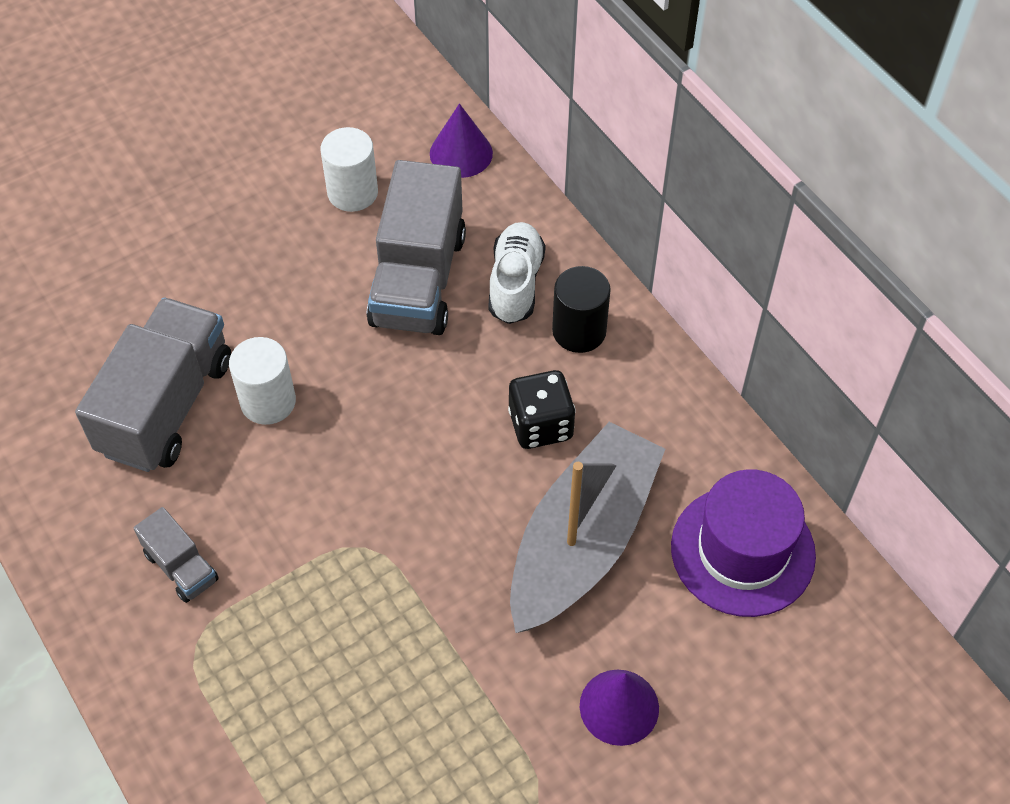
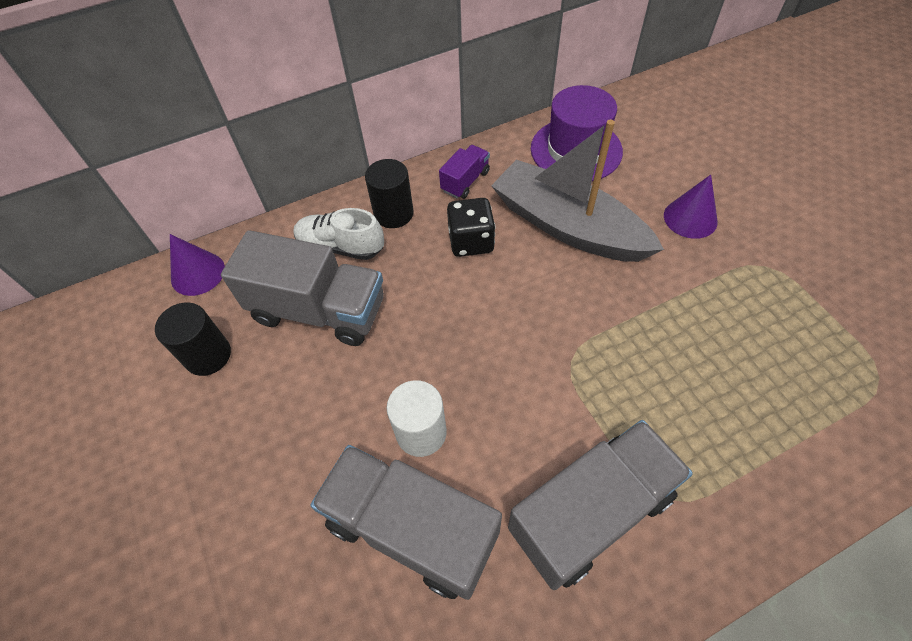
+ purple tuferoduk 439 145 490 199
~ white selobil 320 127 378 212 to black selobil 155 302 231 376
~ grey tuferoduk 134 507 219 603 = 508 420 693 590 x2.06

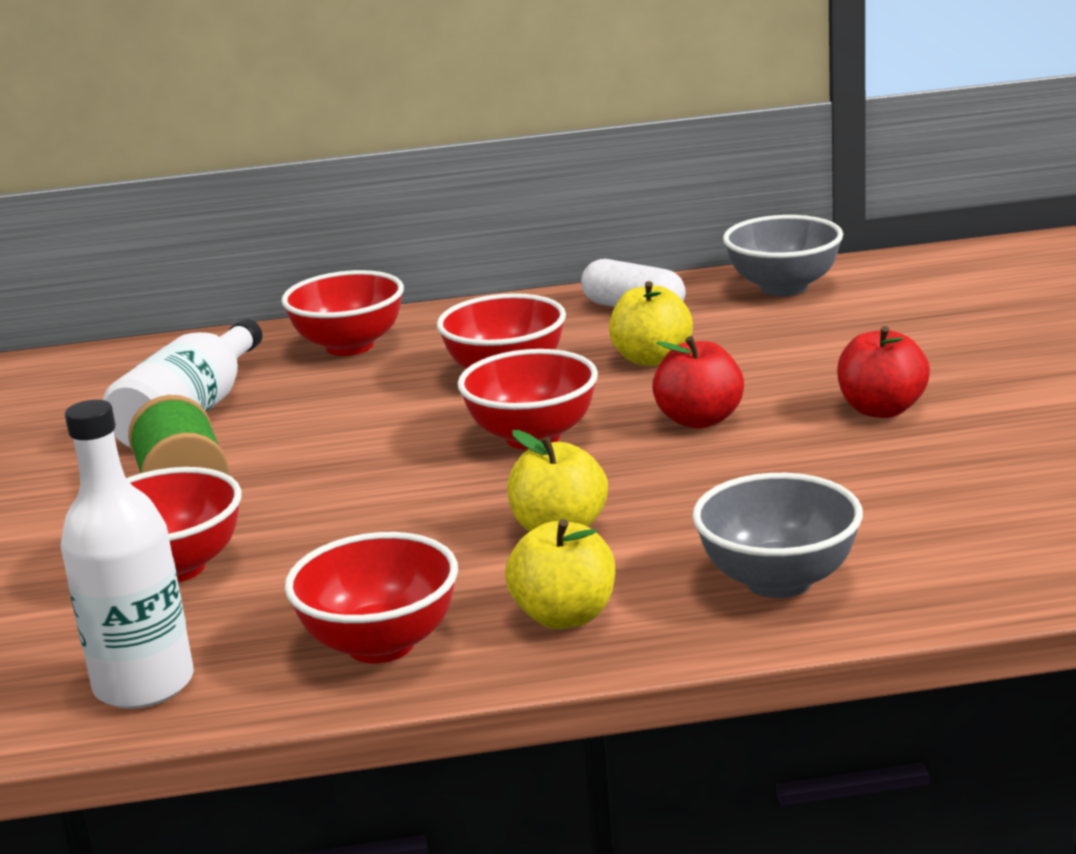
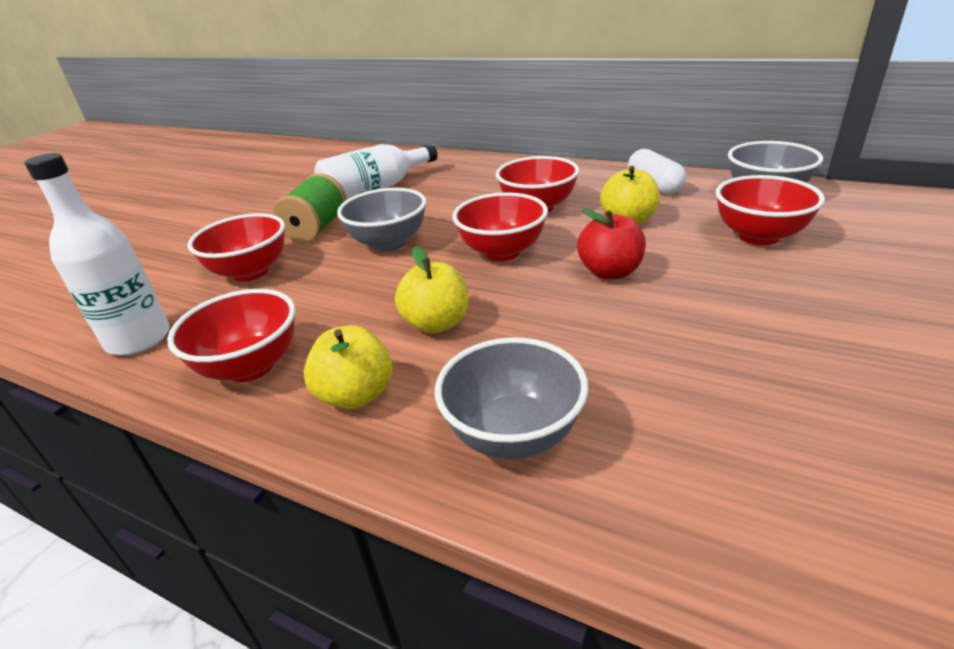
- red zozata 837 326 930 418
+ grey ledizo 337 188 426 252
~ red ledizo 281 270 404 356 to 716 175 825 245

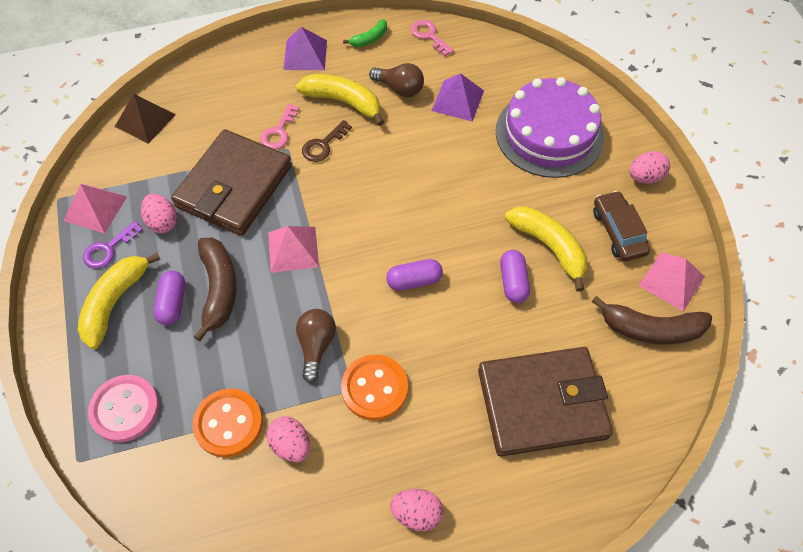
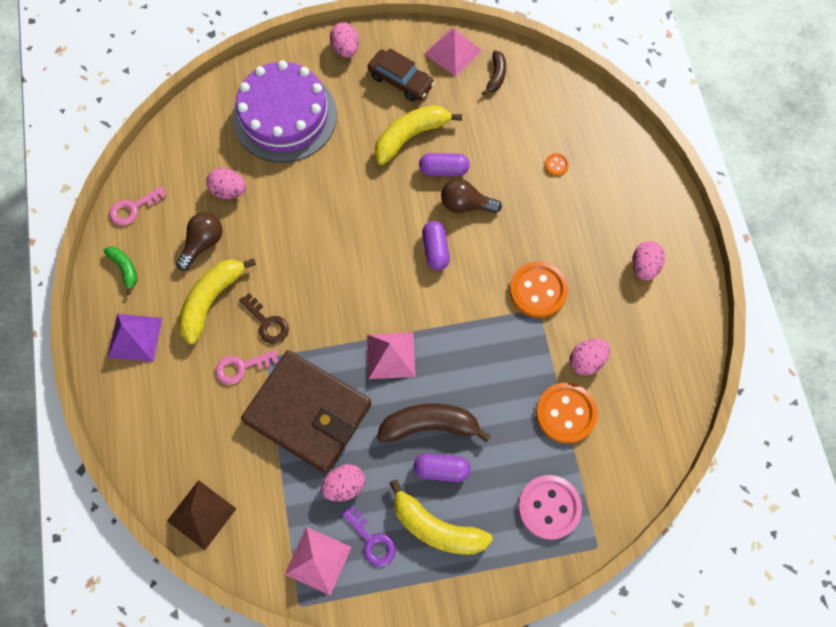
~ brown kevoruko 296 309 336 383 to 441 179 502 213
~ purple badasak 431 73 484 122 to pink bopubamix 206 168 246 199
~ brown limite 478 347 613 456 to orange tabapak 545 153 569 176
~ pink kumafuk 260 104 299 149 = 215 350 279 385 135 degrees clockwise
~ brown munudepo 593 191 650 261 = 368 48 435 101 135 degrees counterclockwise
~ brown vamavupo 592 296 712 345 = 482 51 506 95 x0.55

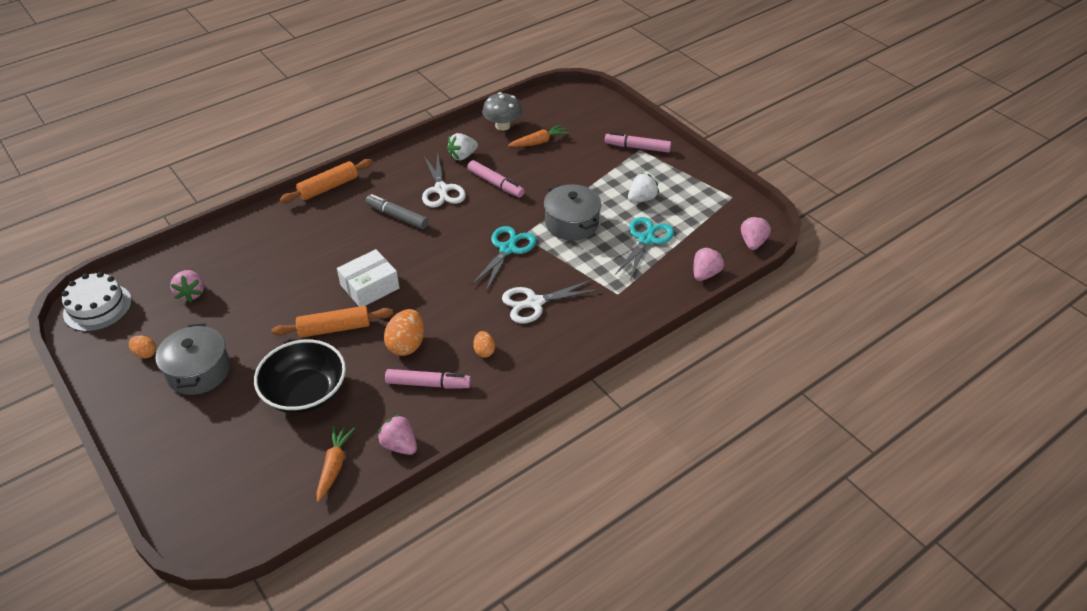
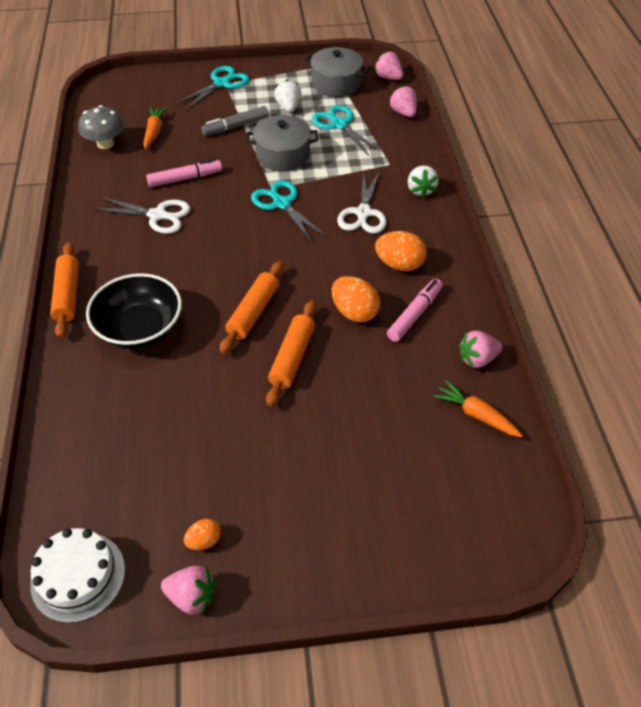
~ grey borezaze 156 323 230 395 to 304 47 369 97
~ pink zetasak 170 270 204 302 to 161 566 215 616
~ black ledizo 254 340 346 414 to 86 273 182 349
~ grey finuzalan 366 194 428 229 to 201 106 269 136
~ white zetasak 447 133 478 160 to 408 165 439 198
~ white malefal 337 249 399 307 to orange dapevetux 220 261 283 354
~ pink finuzalan 605 132 671 153 to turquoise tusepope 175 66 249 110
~ orange bopubamix 473 331 495 358 = 375 231 427 271 x1.78

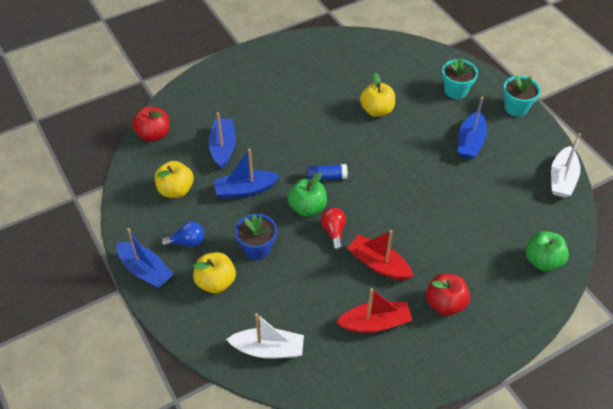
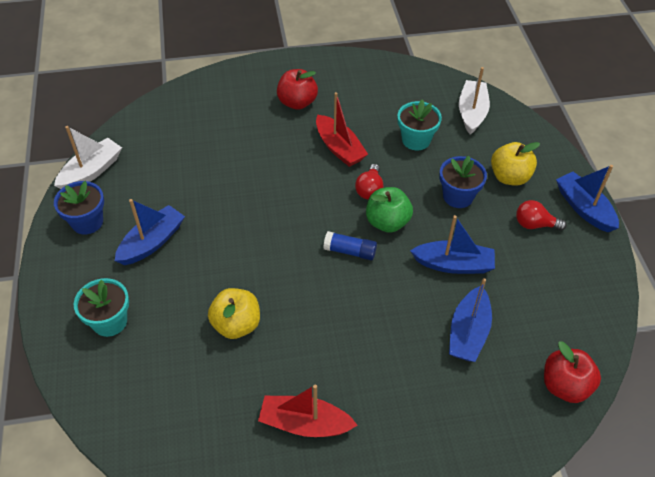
- yellow zozata 155 161 194 198
- green zozata 526 231 569 271
+ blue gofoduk 54 181 104 234
~ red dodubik 336 288 412 333 to 258 384 358 437
~ turquoise gofoduk 503 75 541 116 to 397 99 442 150
~ blue kevoruko 161 222 204 247 to red kevoruko 516 200 567 231
~ white dodubik 226 313 304 359 = 459 67 490 135 75 degrees clockwise

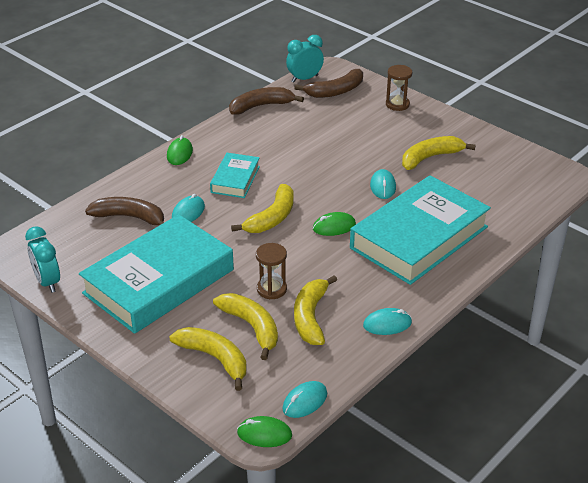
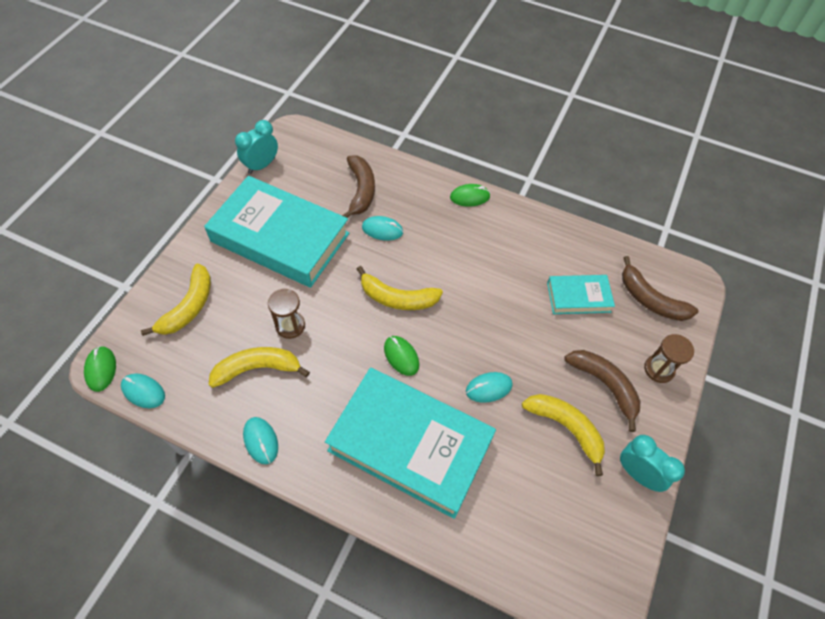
- yellow vamavupo 213 293 278 360
~ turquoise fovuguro 210 153 260 198 to 547 275 615 314
~ brown vamavupo 229 87 304 115 to 564 350 640 432
~ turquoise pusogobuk 286 35 324 83 to 620 435 685 492

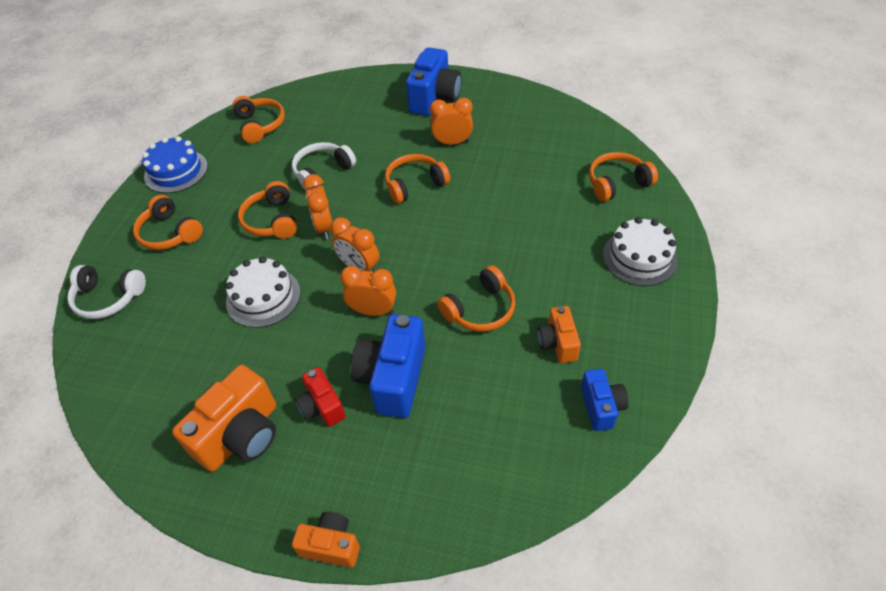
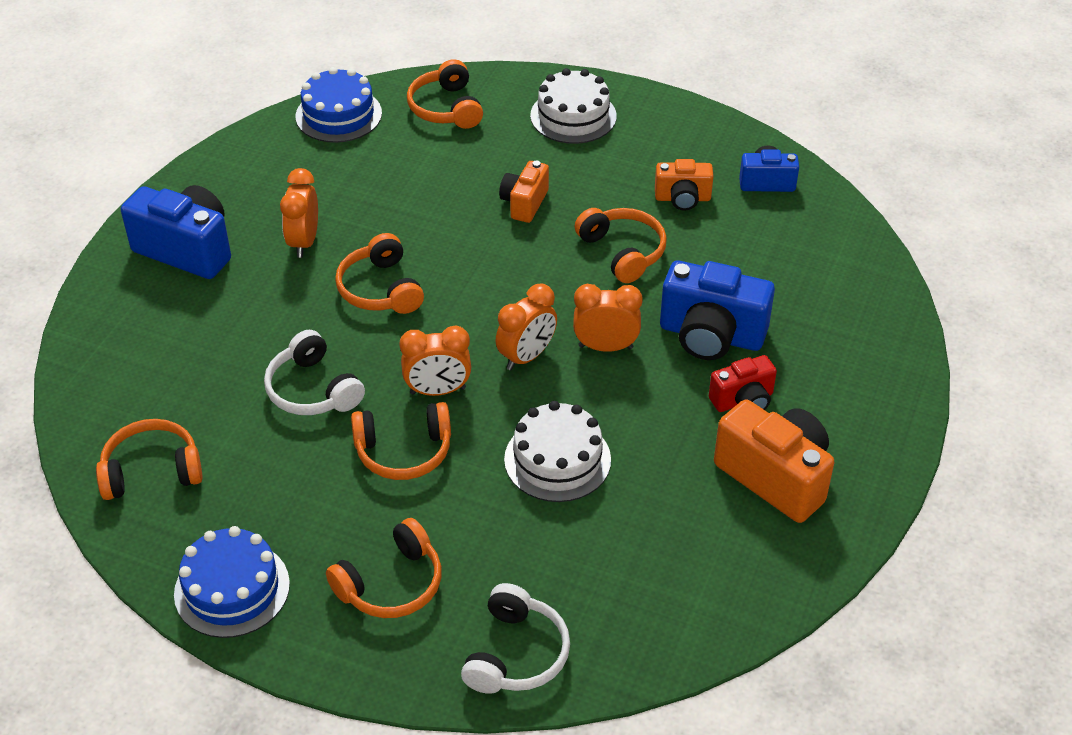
+ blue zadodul 296 67 382 143
~ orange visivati 292 512 360 568 to 499 161 549 223
~ orange pusogobuk 340 266 396 316 = 573 284 643 352 75 degrees clockwise

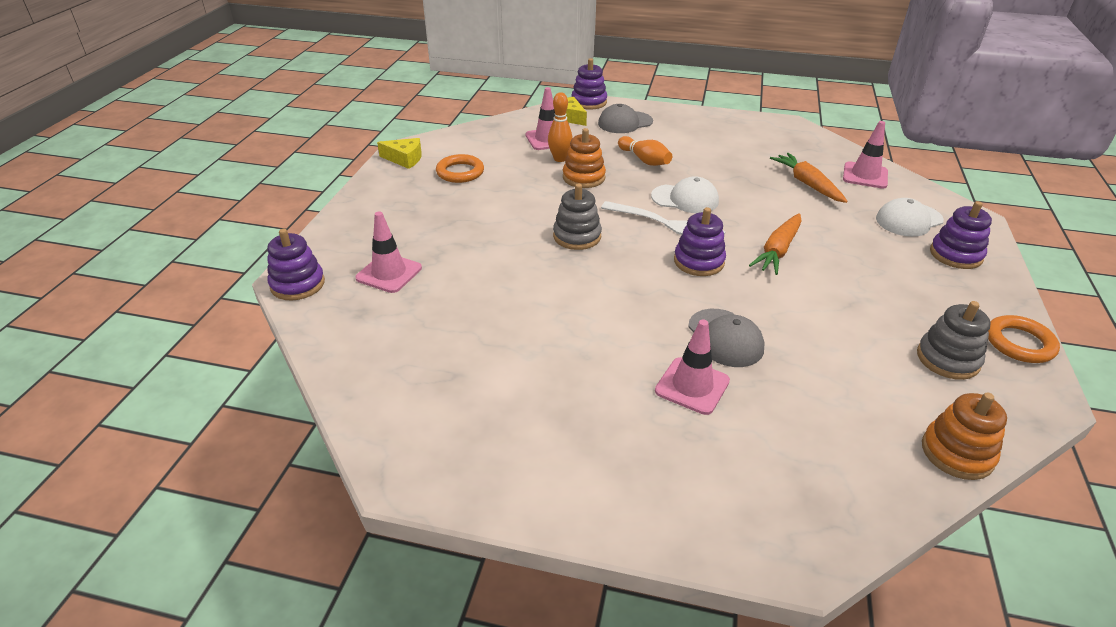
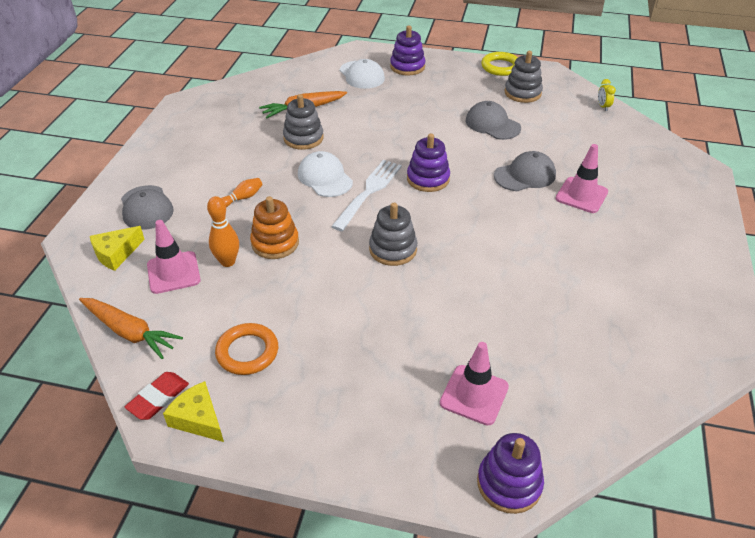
- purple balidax 572 58 607 110
- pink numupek 843 121 888 189
+ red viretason 125 372 189 420
+ grey balidax 283 94 324 150
+ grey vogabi 466 101 521 140
~ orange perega 749 213 802 275 to 79 298 183 359
~ orange balidax 922 393 1007 480 to yellow pusogobuk 598 79 616 111
~ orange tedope 988 315 1060 363 to yellow tedope 481 52 518 76
~ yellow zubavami 377 138 422 169 = 163 381 224 442 60 degrees counterclockwise
~ white vogabi 651 176 719 213 = 298 151 353 197 45 degrees counterclockwise
~ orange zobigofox 618 136 672 166 = 221 178 263 207 x0.66

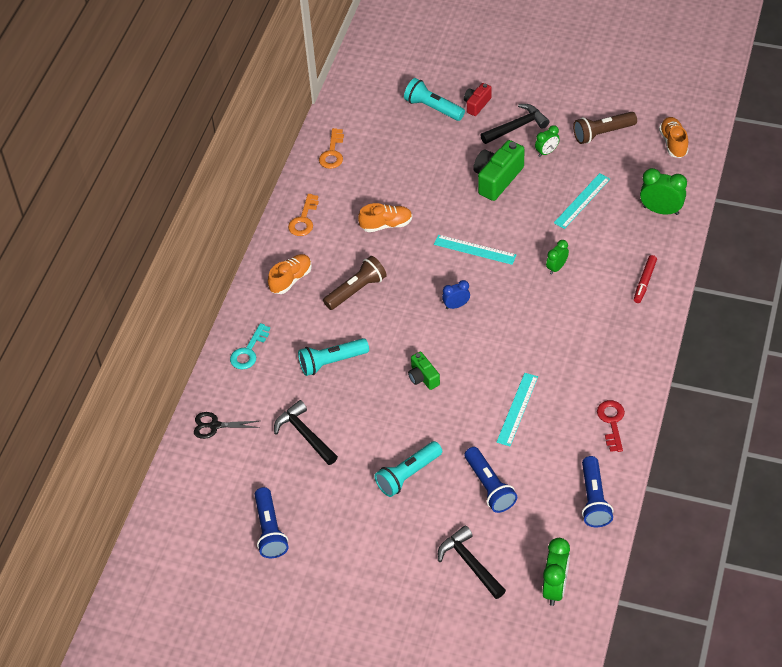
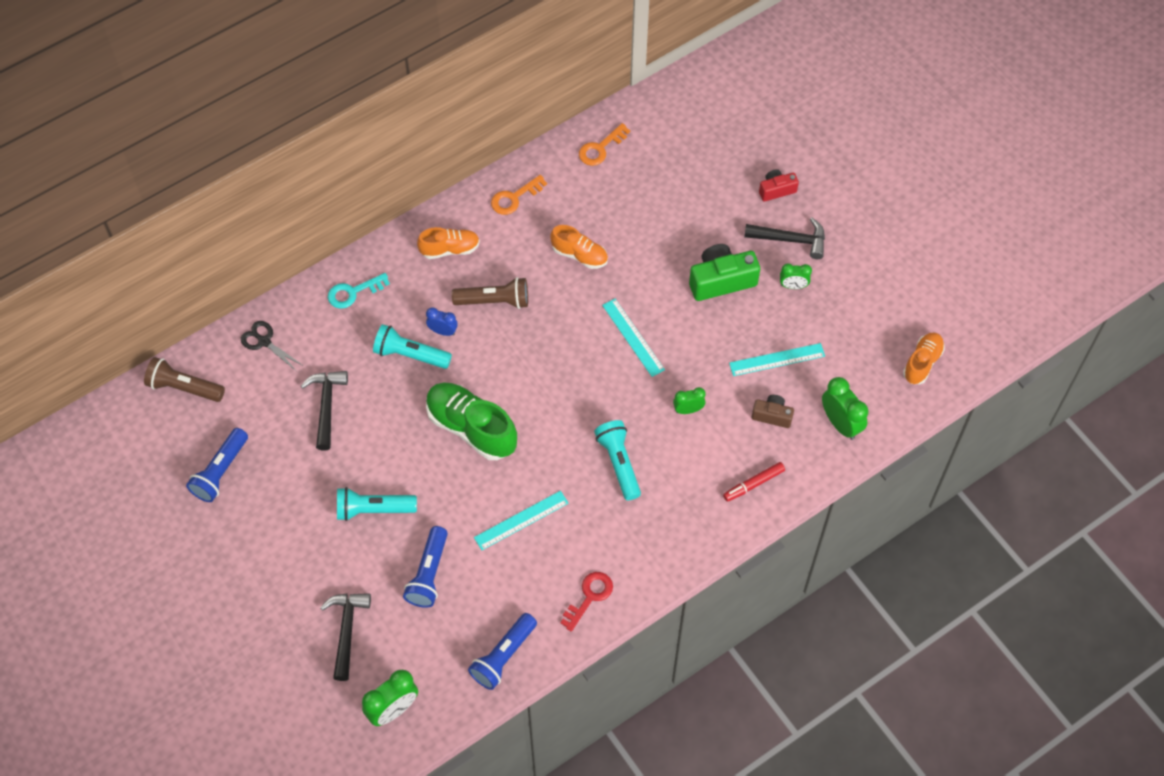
+ brown visivati 752 395 794 428
~ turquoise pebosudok 404 78 465 121 to 594 420 641 500
~ blue pusogobuk 442 280 470 309 to 426 307 458 336
~ brown pebosudok 573 112 637 144 to 144 357 225 402
~ green visivati 408 352 440 390 to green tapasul 426 383 517 460

